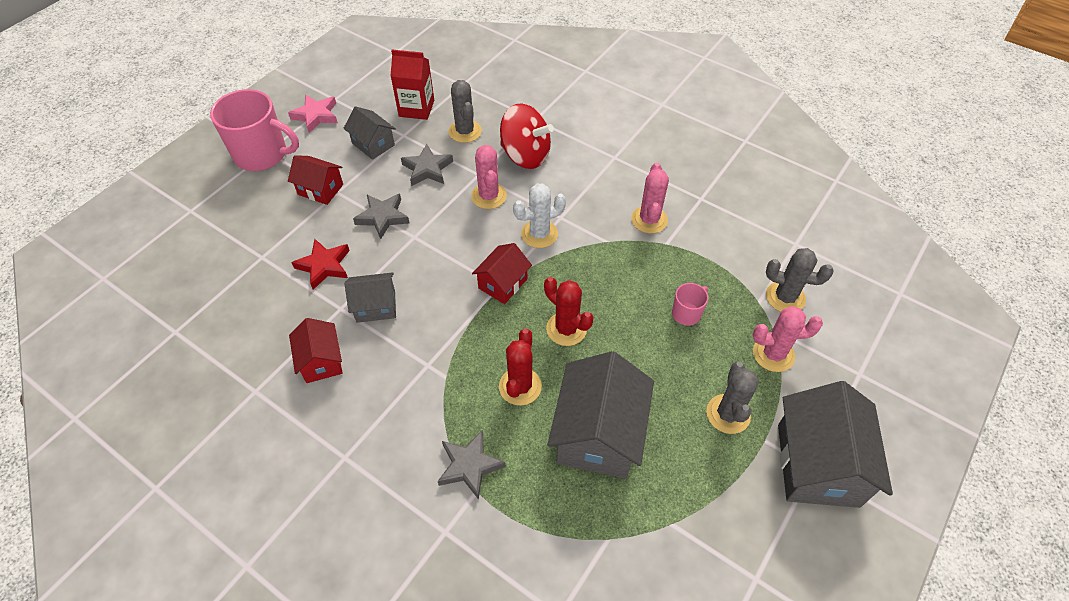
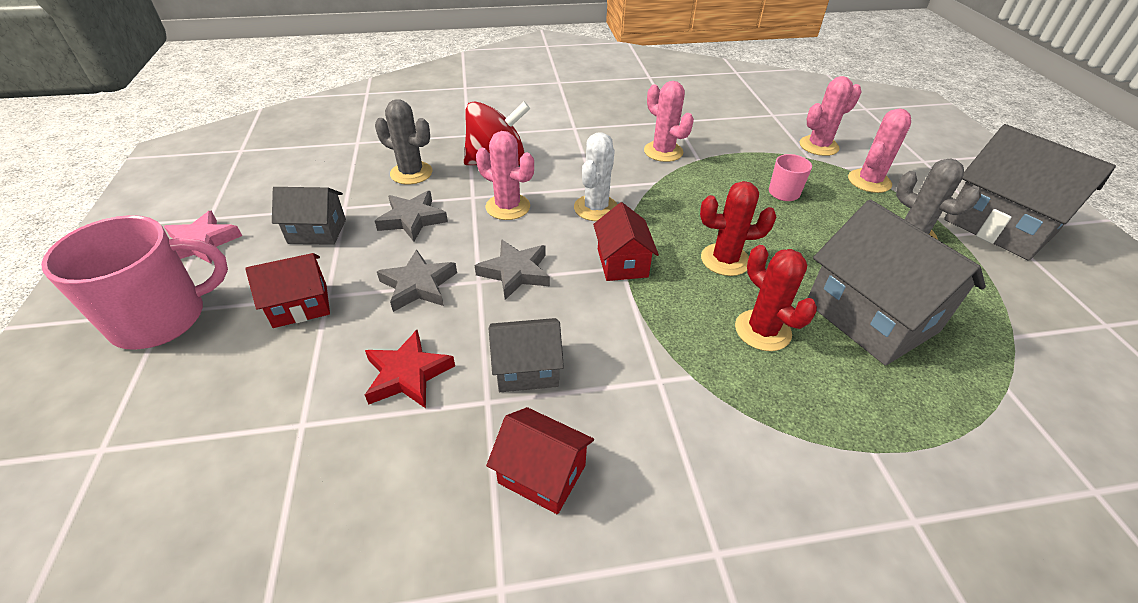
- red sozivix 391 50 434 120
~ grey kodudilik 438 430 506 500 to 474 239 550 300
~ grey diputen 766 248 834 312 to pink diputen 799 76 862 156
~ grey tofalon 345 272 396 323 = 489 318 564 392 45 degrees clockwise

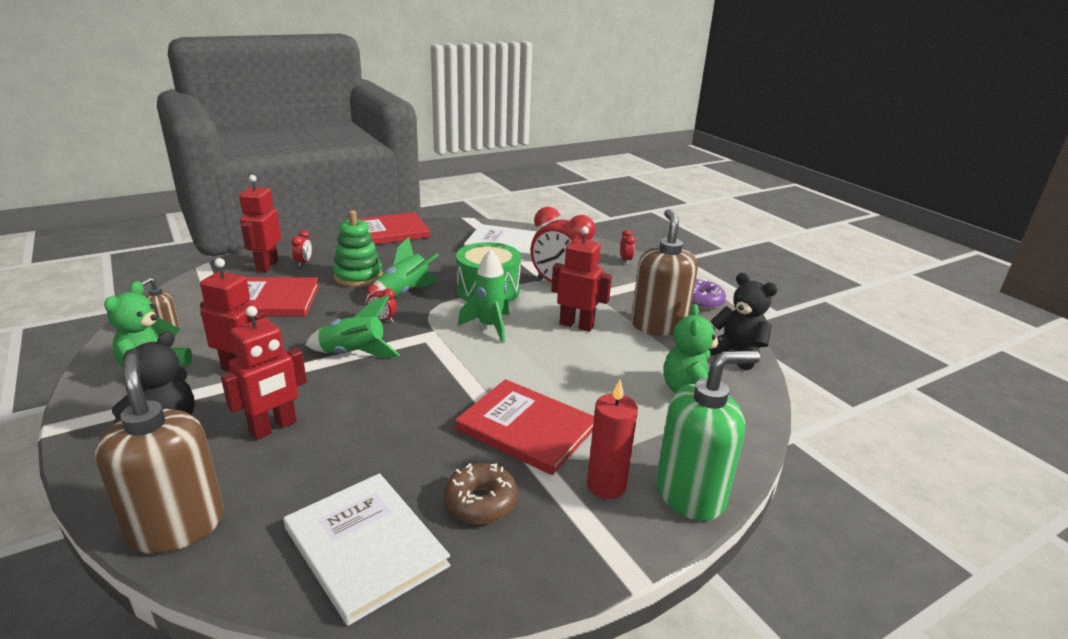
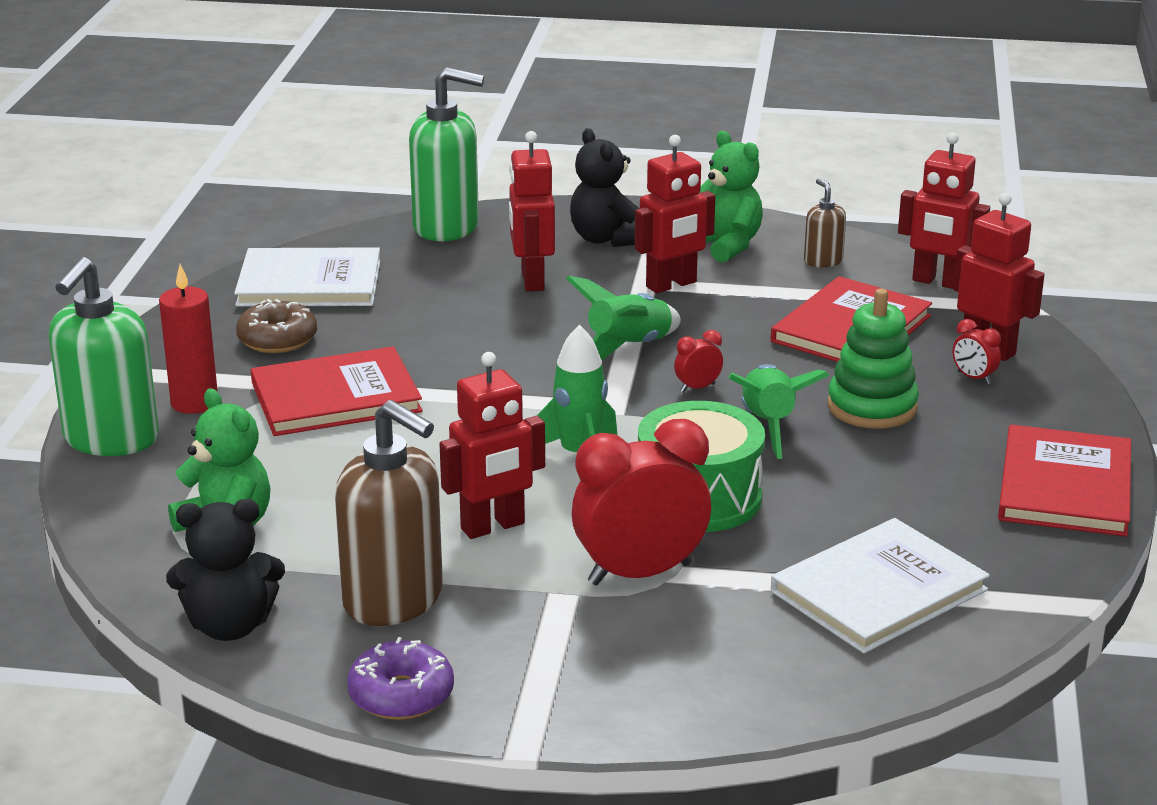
- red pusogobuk 620 230 635 264
+ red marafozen 898 132 990 289
~ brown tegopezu 95 354 224 554 to green tegopezu 409 67 484 241

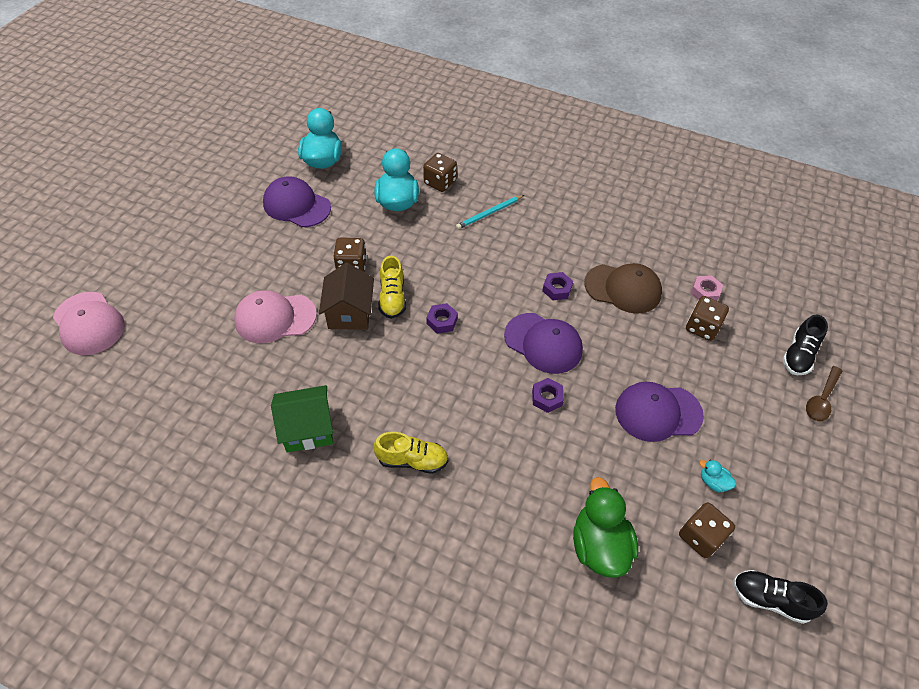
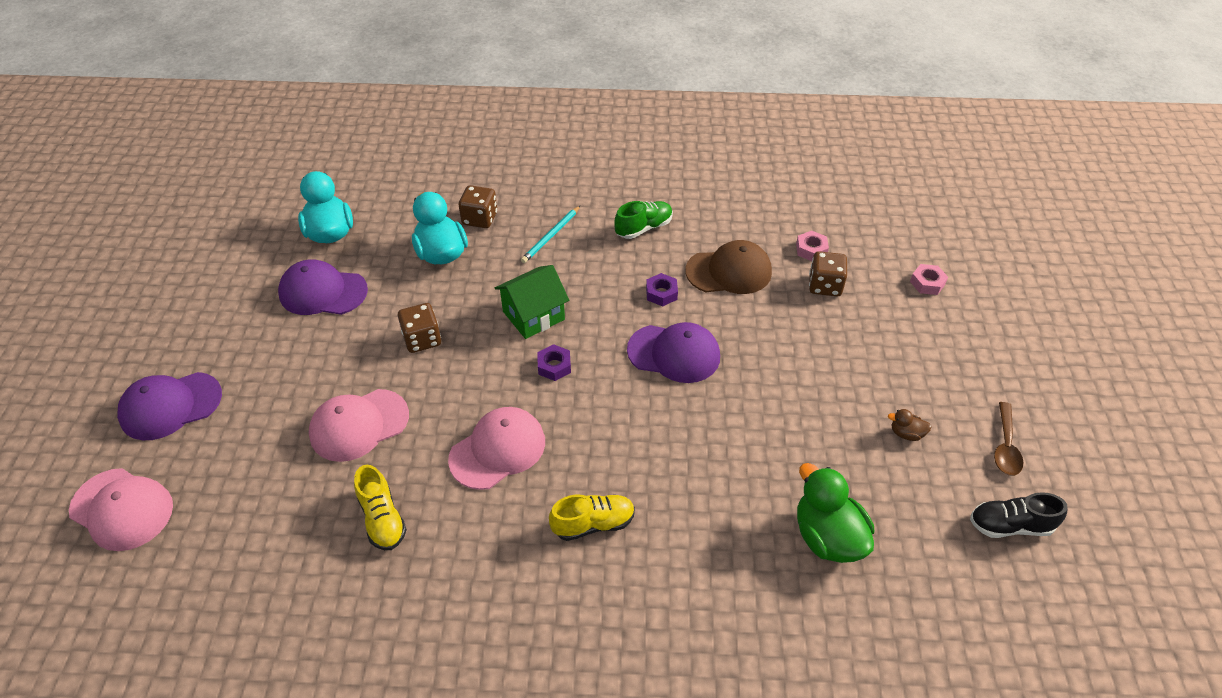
- brown tofalon 319 263 374 330
- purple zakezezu 532 378 564 413
- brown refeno 679 502 735 558
+ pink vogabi 448 407 545 490
+ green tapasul 614 201 673 239
~ green tofalon 271 385 333 453 to 495 265 569 339
~ yellow tapasul 378 256 406 319 to 354 465 407 550
~ purple vogabi 615 382 704 442 to 117 372 222 440
~ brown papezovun 806 366 842 422 to 994 402 1024 476
~ black tapasul 782 315 828 375 to pink zakezezu 910 264 948 295
~ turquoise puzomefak 699 460 736 493 to brown puzomefak 888 409 932 441

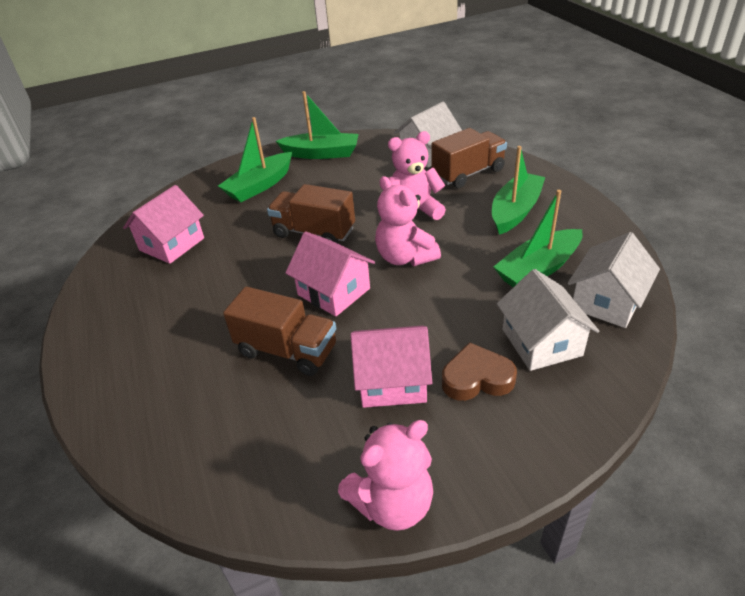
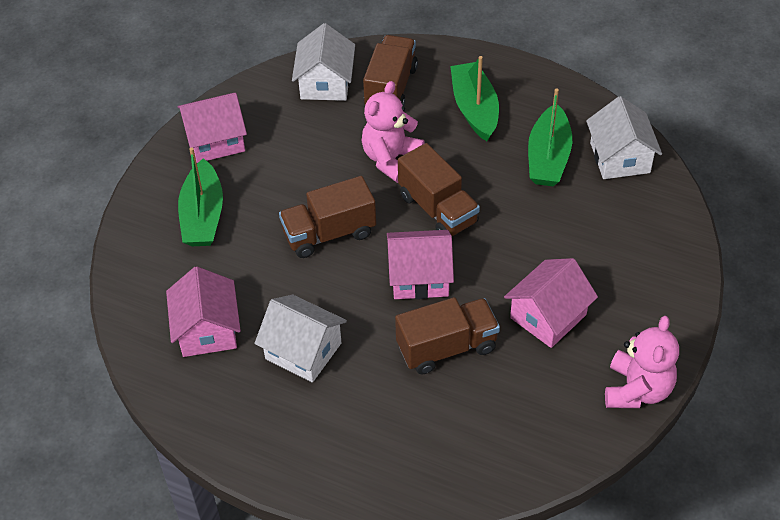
- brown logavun 442 342 517 401
~ white tofalon 497 269 599 371 to 254 295 347 382
~ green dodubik 276 91 359 159 to pink tofalon 178 93 247 163
~ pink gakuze 375 176 441 266 to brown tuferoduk 398 143 480 236

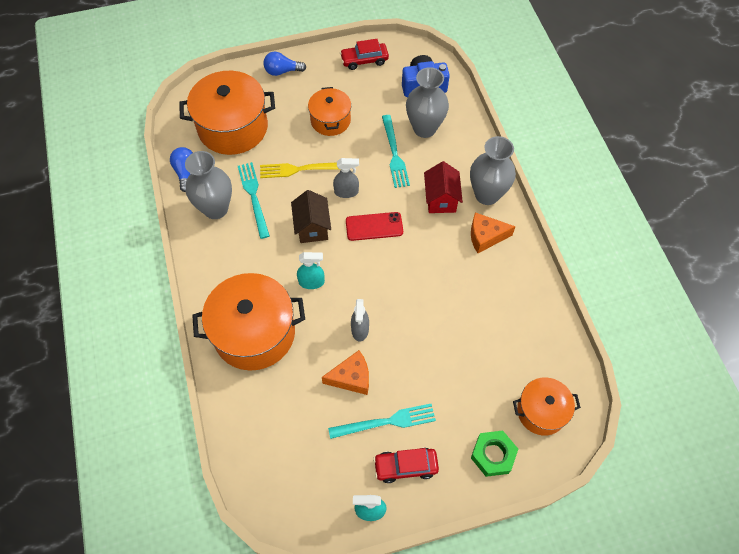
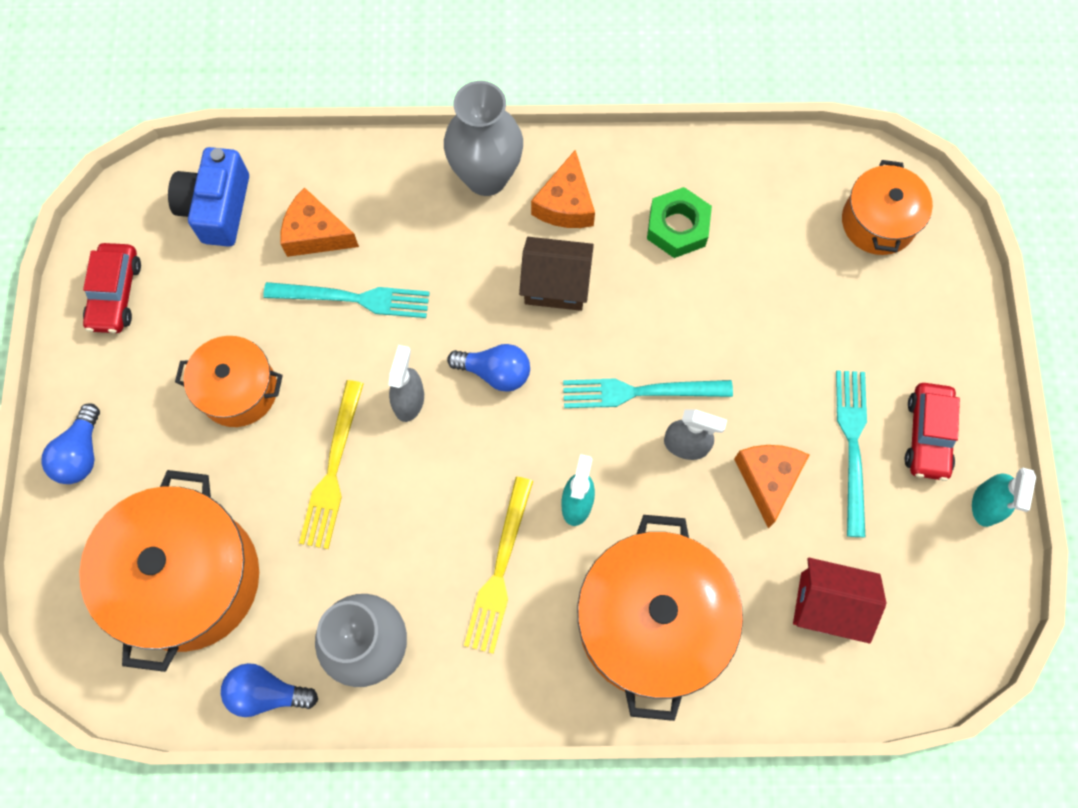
+ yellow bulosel 464 477 533 654
~ turquoise bulosel 238 162 270 239 to 563 378 733 408
~ brown tofalon 291 190 331 243 to 519 237 594 311
~ red tofalon 424 161 463 213 to 793 558 886 644
~ green zakezezu 471 431 518 477 to 647 187 712 258
~ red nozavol 346 212 403 241 to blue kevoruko 447 344 530 392
~ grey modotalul 406 67 449 138 to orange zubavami 280 187 359 257

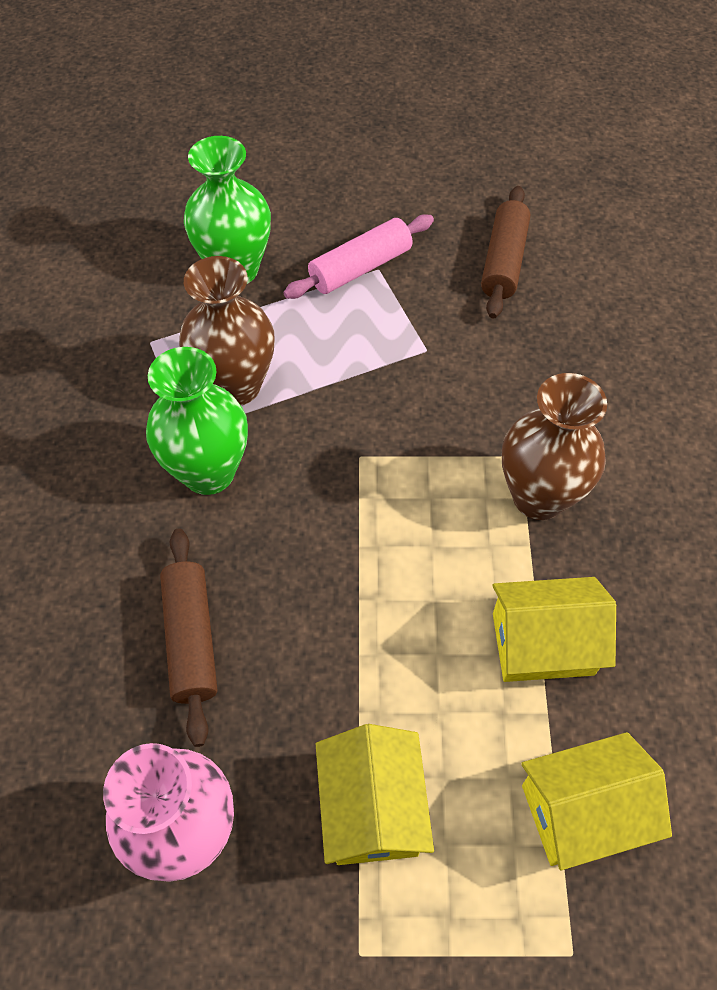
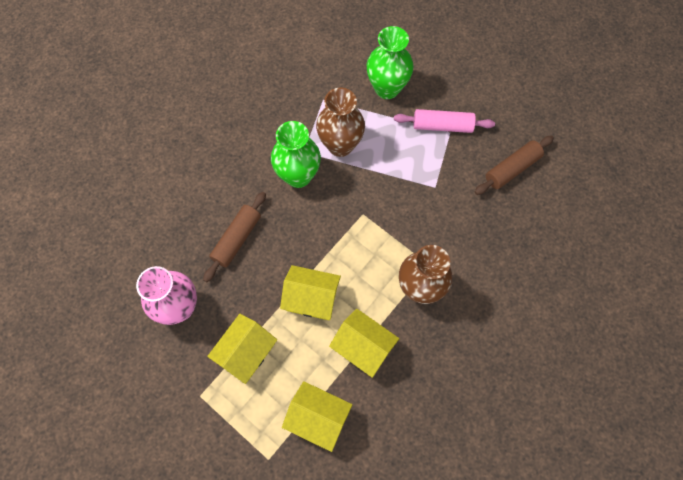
+ yellow tofalon 280 265 341 320

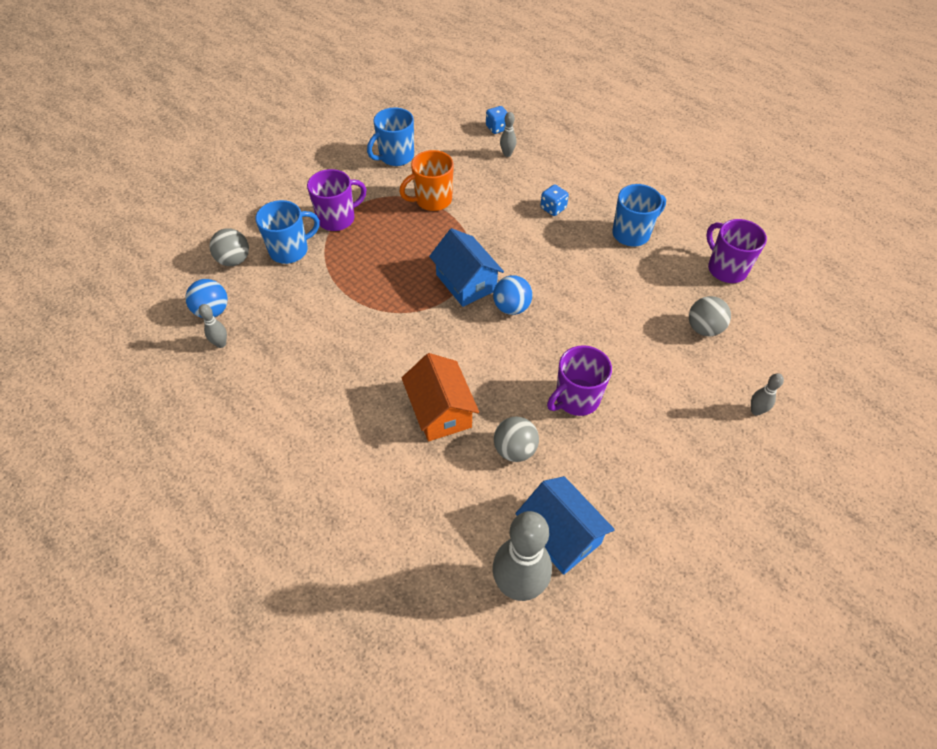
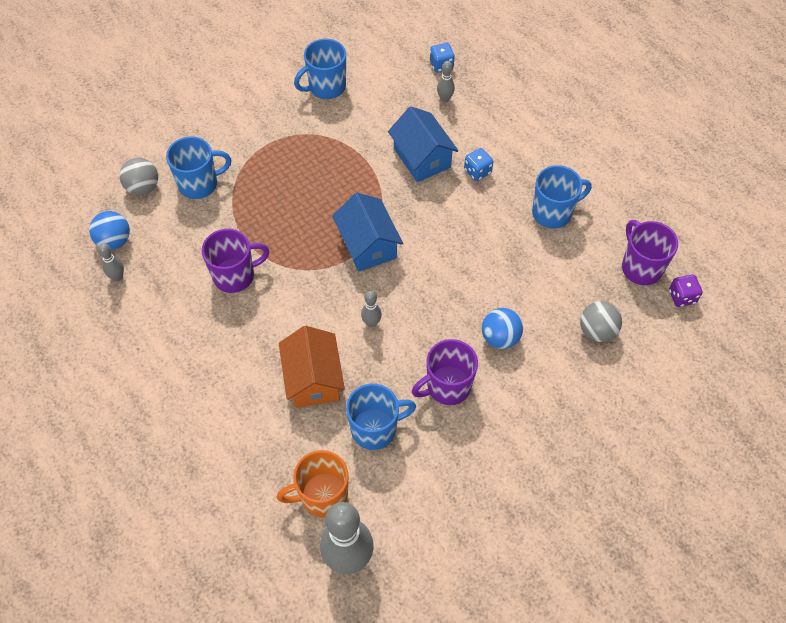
+ purple refeno 669 275 703 307
~ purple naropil 307 169 366 231 to 202 229 269 293
~ orange naropil 399 150 454 211 to 277 450 348 518
~ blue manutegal 493 275 533 315 to 482 308 523 349
~ blue tofalon 515 476 615 575 to 388 106 458 182
~ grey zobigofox 751 373 784 416 to 361 291 382 328
~ grey manutegal 494 417 539 462 to blue naropil 346 383 416 450

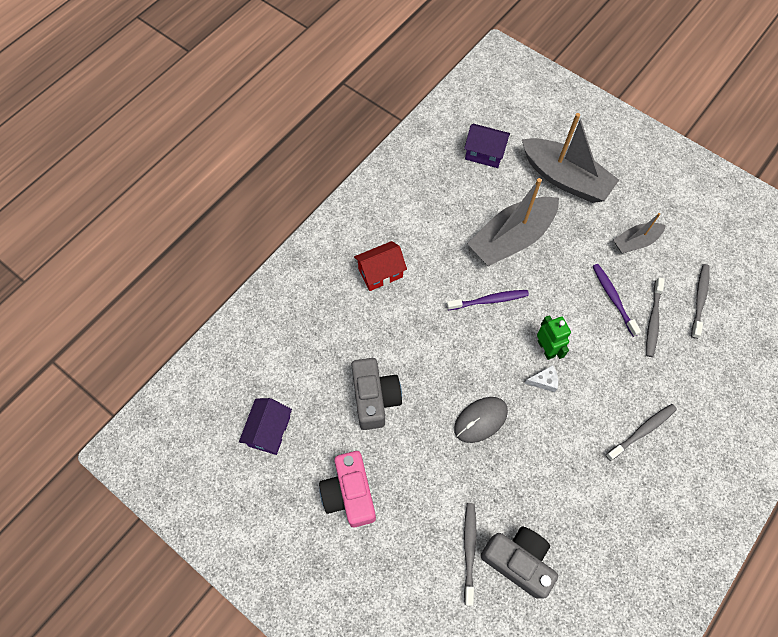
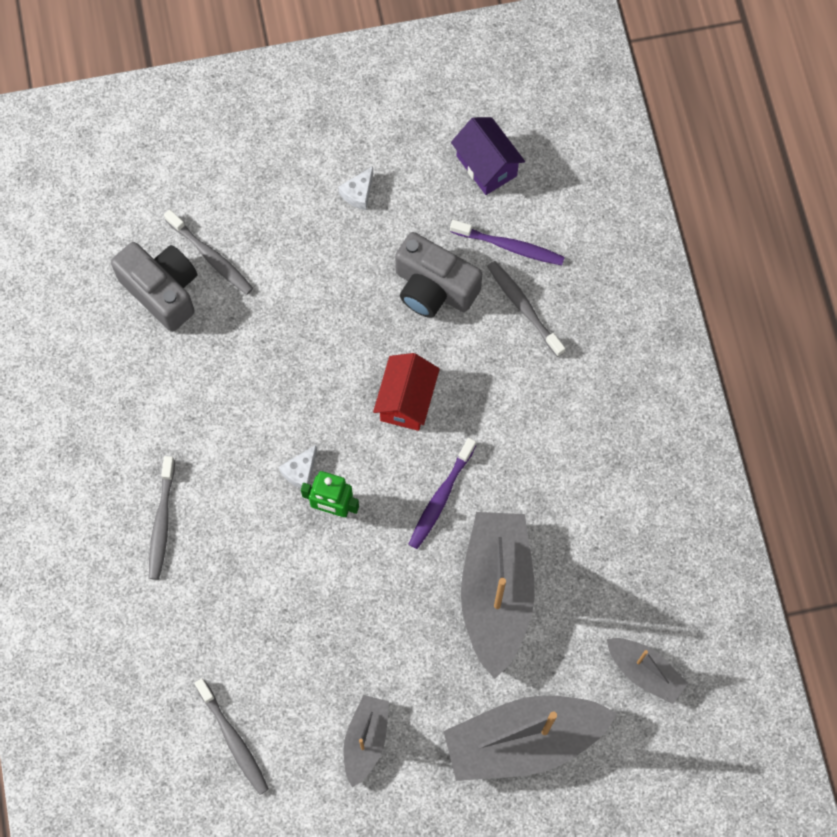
- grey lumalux 454 397 508 443
~ red tofalon 354 241 407 291 to 373 353 440 431
~ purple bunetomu 592 264 641 337 to 450 220 565 265
~ grey bunetomu 646 277 665 357 to 487 261 566 357
~ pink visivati 319 451 376 527 to white zubavami 338 166 373 210
~ purple tofalon 464 124 510 168 to grey dodubik 607 638 688 704
~ grey visivati 480 526 558 599 = 111 242 197 332 120 degrees counterclockwise

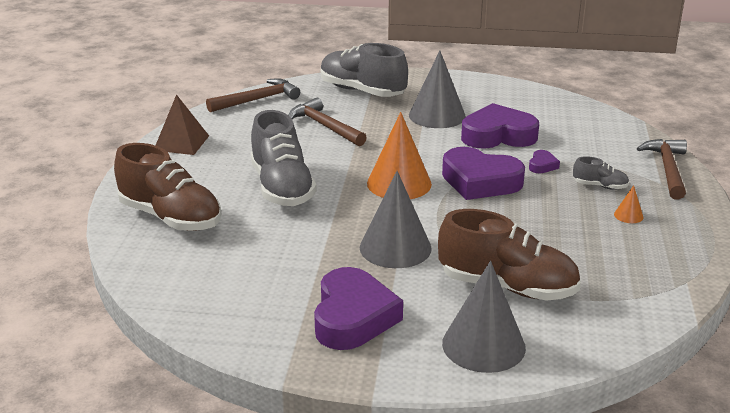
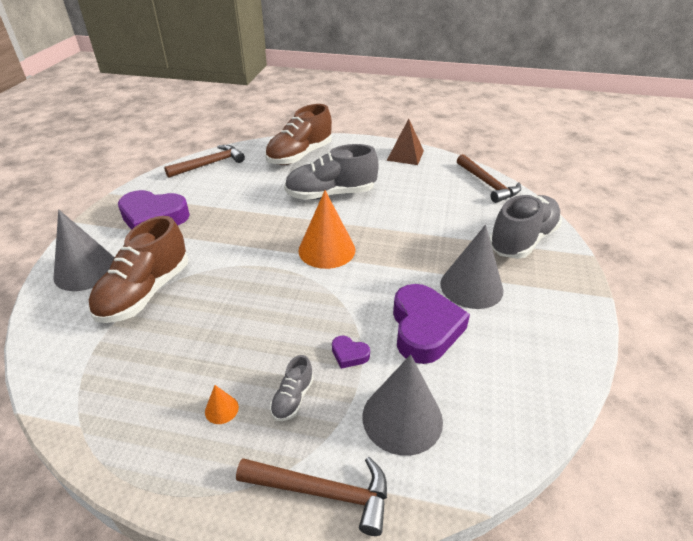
- purple logavun 442 147 525 200
~ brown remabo 288 98 367 146 to 164 145 245 178
~ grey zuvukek 360 171 432 268 to 362 355 443 456

